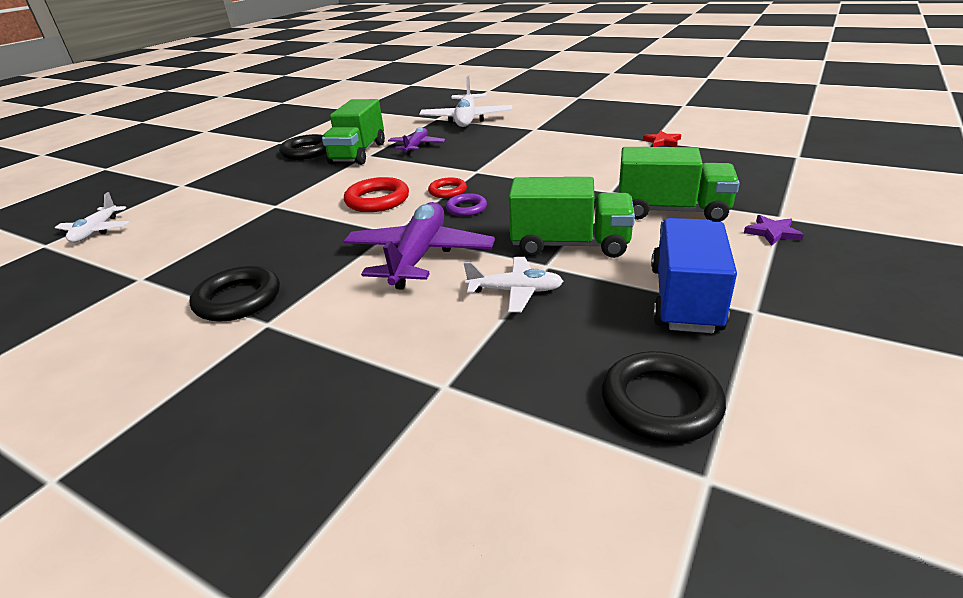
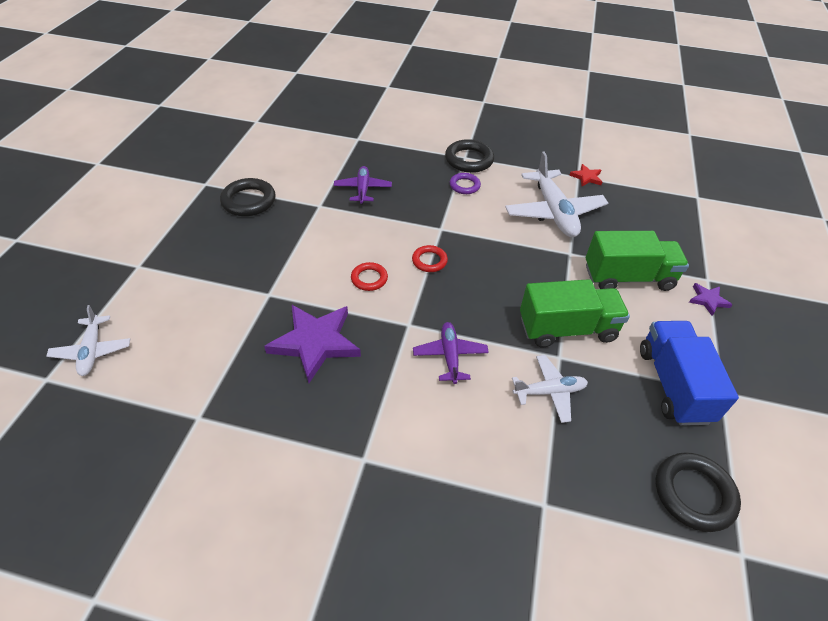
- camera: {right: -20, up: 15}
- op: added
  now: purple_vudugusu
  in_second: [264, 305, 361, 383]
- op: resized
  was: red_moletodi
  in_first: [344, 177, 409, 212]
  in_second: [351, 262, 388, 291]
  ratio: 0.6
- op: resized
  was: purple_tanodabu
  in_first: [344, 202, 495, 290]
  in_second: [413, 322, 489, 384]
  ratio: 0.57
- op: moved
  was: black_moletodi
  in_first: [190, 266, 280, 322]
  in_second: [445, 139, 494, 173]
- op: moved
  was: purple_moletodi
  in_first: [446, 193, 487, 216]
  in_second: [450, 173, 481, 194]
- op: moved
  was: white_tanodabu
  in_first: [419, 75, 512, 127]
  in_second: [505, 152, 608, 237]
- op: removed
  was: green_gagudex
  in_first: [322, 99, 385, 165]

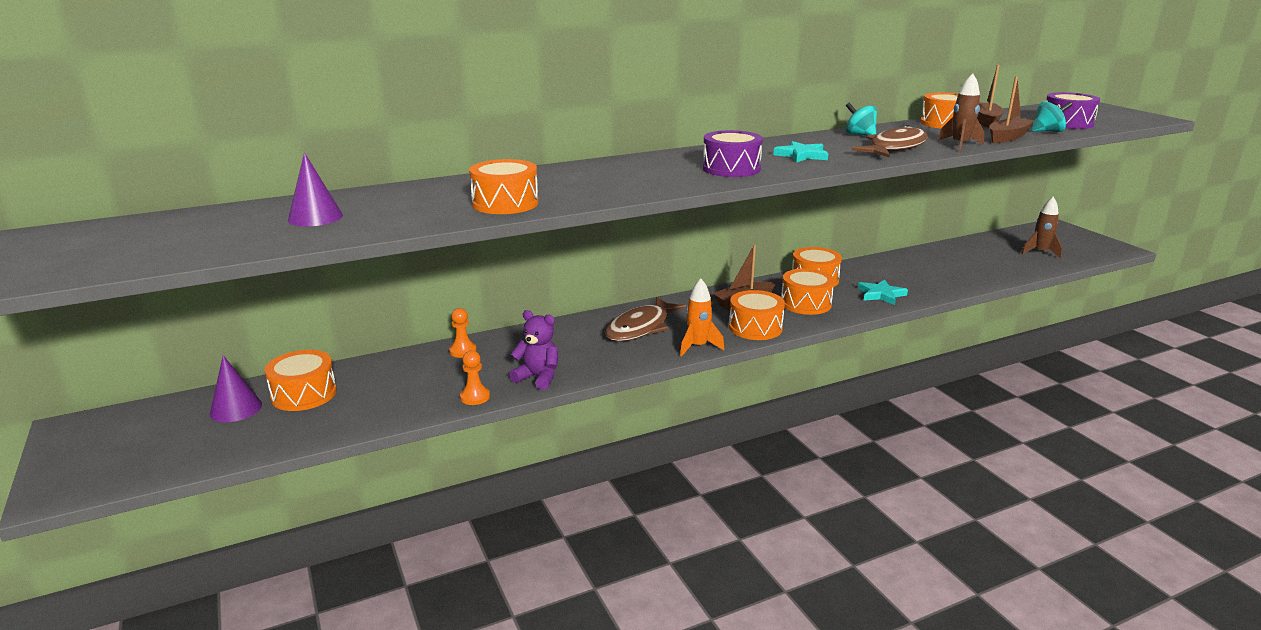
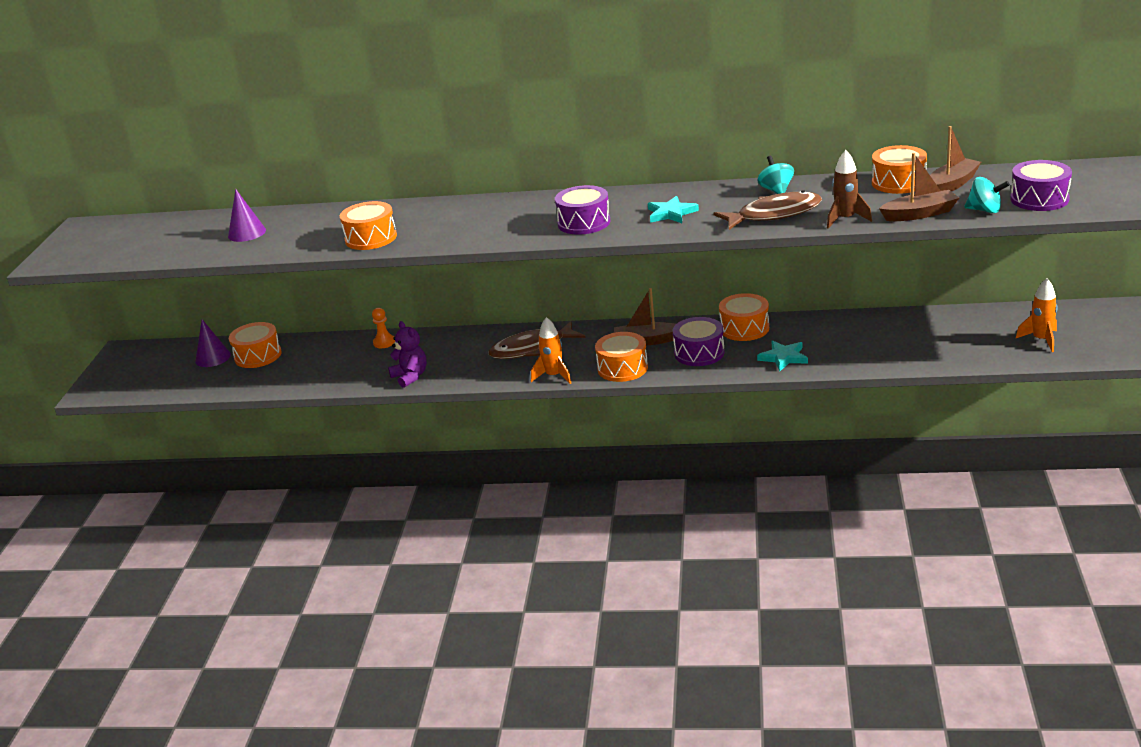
- camera: {right: 35, up: 5}
- op: recoloured
  was: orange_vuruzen
  now: purple_vuruzen
  in_first: [781, 269, 835, 315]
  in_second: [673, 317, 725, 366]
- op: recoloured
  was: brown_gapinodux
  now: orange_gapinodux
  in_first: [1021, 197, 1062, 259]
  in_second: [1016, 278, 1058, 352]
- op: removed
  was: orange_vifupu
  in_first: [460, 350, 490, 405]

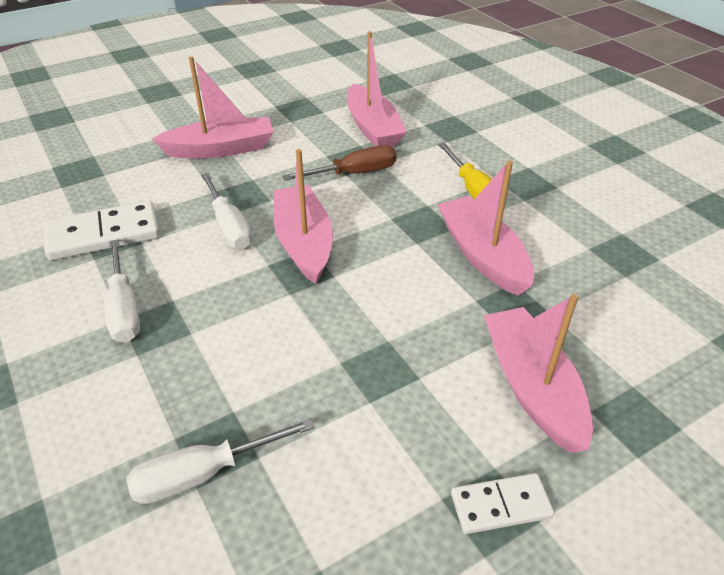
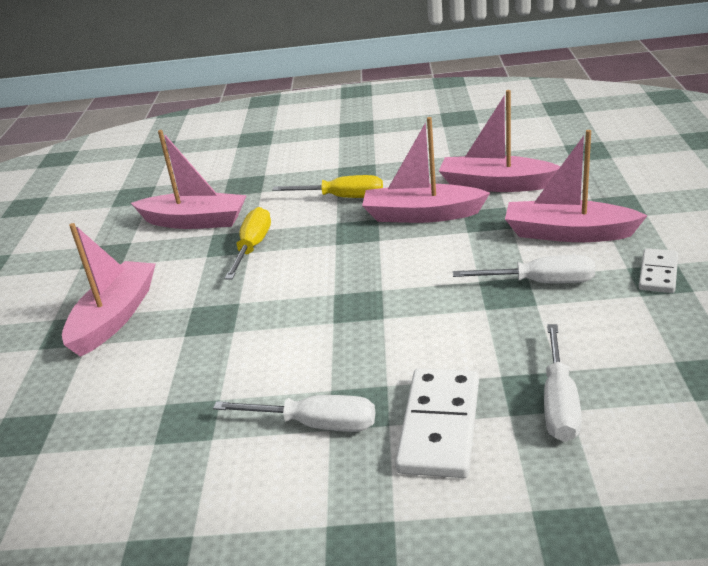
- camera: {right: -55, up: -10}
- op: recoloured
  was: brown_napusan
  now: yellow_napusan
  in_first: [282, 145, 396, 181]
  in_second: [224, 207, 271, 280]
- op: moved
  was: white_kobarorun
  in_first: [45, 200, 160, 260]
  in_second: [395, 369, 479, 478]
- op: moved
  was: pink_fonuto
  in_first: [273, 149, 333, 284]
  in_second: [439, 90, 560, 192]
- op: moved
  was: white_napusan
  in_first: [201, 173, 252, 249]
  in_second: [453, 255, 595, 283]

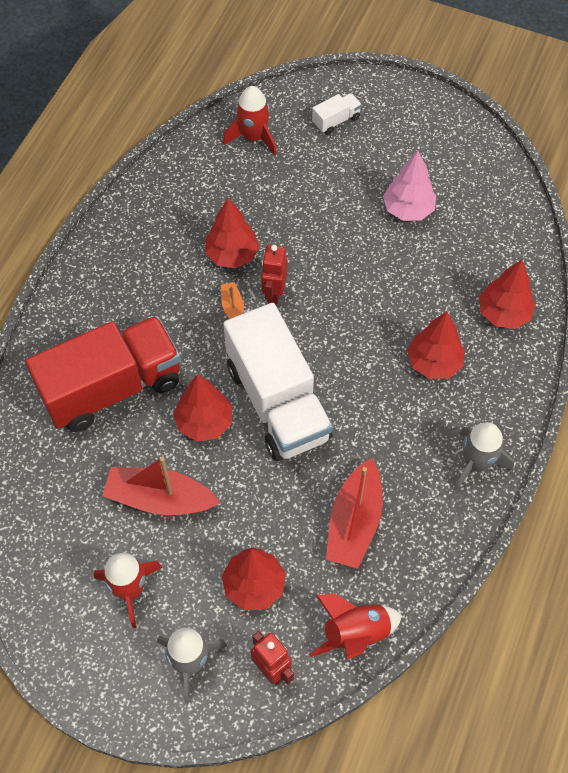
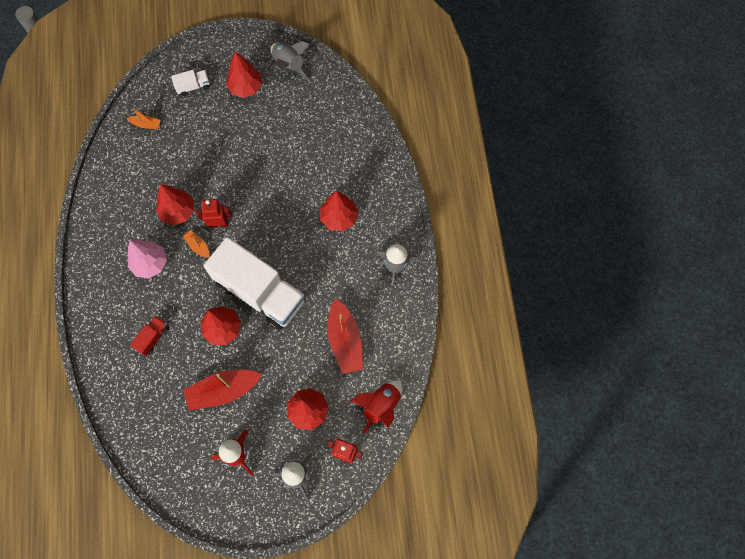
- camera: {right: -30, up: 10}
- op: replaced
  was: red_gapinodux
  now: orange_fonuto
  in_first: [223, 86, 277, 156]
  in_second: [127, 108, 161, 129]
- op: moved
  was: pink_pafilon
  in_first: [383, 151, 436, 221]
  in_second: [127, 240, 167, 279]
- op: resized
  was: red_gagudex
  in_first: [25, 316, 181, 432]
  in_second: [130, 316, 169, 356]
  ratio: 0.4
- op: turned
  was: white_gagudex
  in_first: [312, 93, 362, 135]
  in_second: [171, 70, 210, 96]
  clockwise: 45
- op: turned
  was: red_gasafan
  in_first: [261, 245, 287, 306]
  in_second: [196, 199, 232, 228]
  clockwise: 105
- op: moved
  was: red_pafilon
  in_first: [479, 260, 535, 329]
  in_second: [226, 51, 262, 98]
- op: added
  now: grey_gapinodux
  in_second: [270, 41, 310, 81]

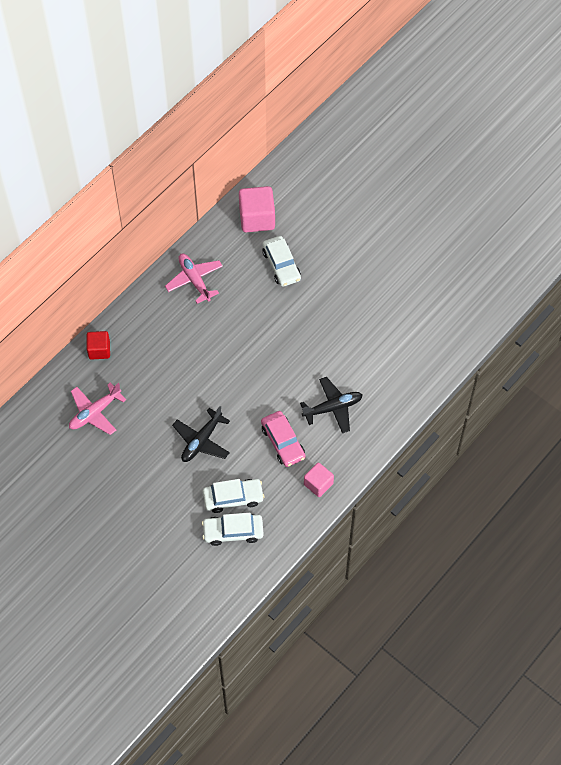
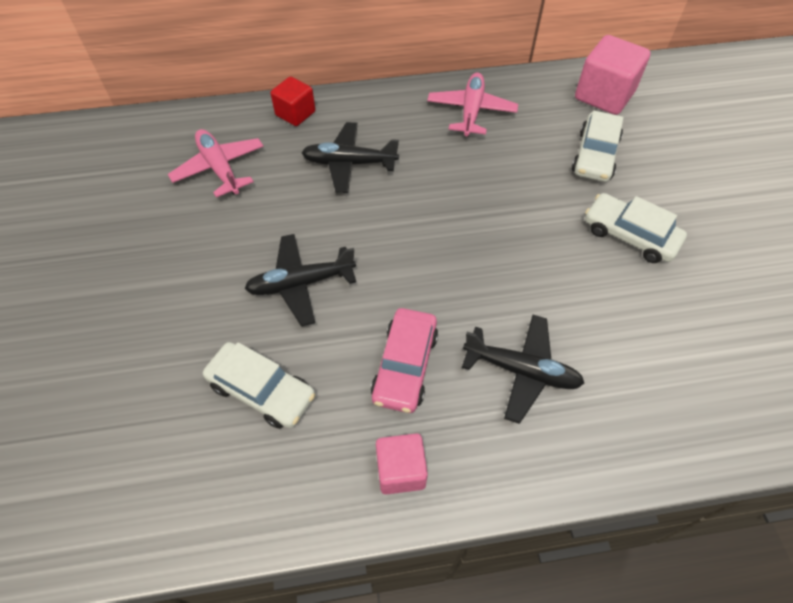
- camera: {right: 40, up: -5}
- op: turned
  was: pink_tanodabu
  in_first: [69, 382, 126, 435]
  in_second: [168, 129, 264, 197]
  clockwise: 60
- op: added
  now: black_tanodabu
  in_second: [302, 122, 399, 193]
- op: moved
  was: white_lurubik
  in_first: [202, 513, 264, 546]
  in_second: [585, 193, 687, 263]

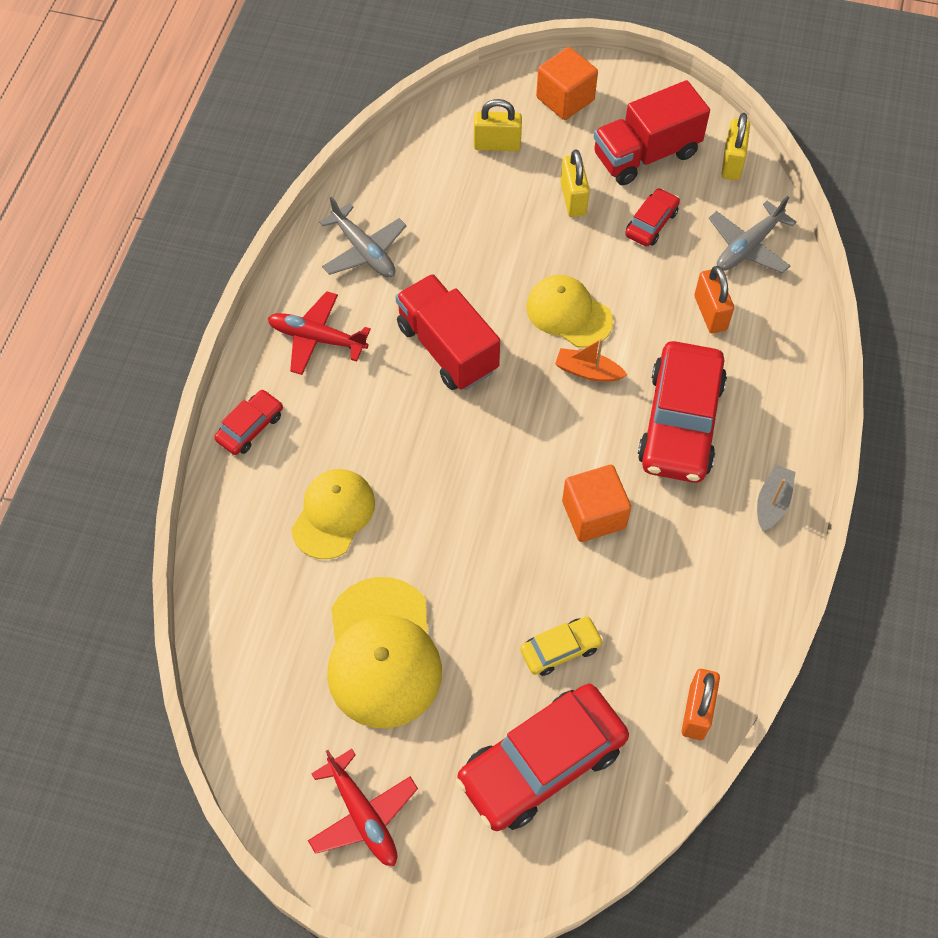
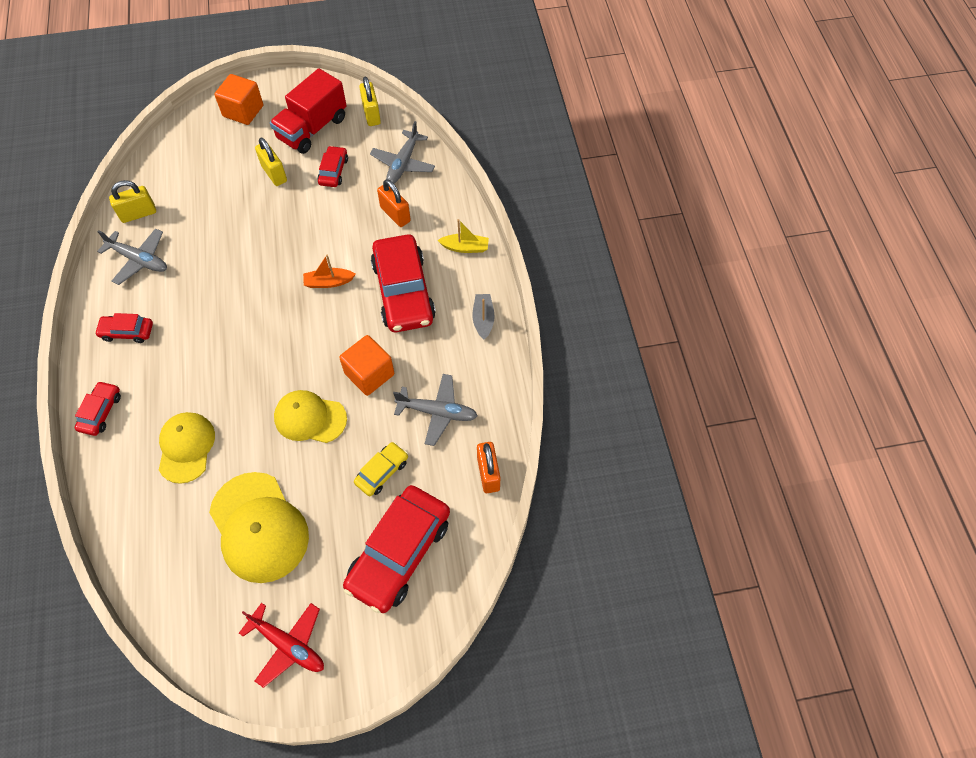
- camera: {right: -25, up: 0}
- op: replaced
  was: red_tanodabu
  now: red_lurubik
  in_first: [268, 291, 371, 375]
  in_second: [95, 313, 153, 343]
- op: moved
  was: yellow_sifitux
  in_first: [474, 99, 522, 151]
  in_second: [109, 180, 156, 223]
- op: moved
  was: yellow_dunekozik
  in_first: [526, 275, 613, 348]
  in_second: [274, 390, 347, 443]
- op: added
  now: grey_tanodabu
  in_second: [393, 374, 478, 446]
- op: added
  now: yellow_fonuto
  in_second: [438, 219, 489, 253]
- op: removed
  was: red_gagudex
  in_first: [395, 274, 500, 390]

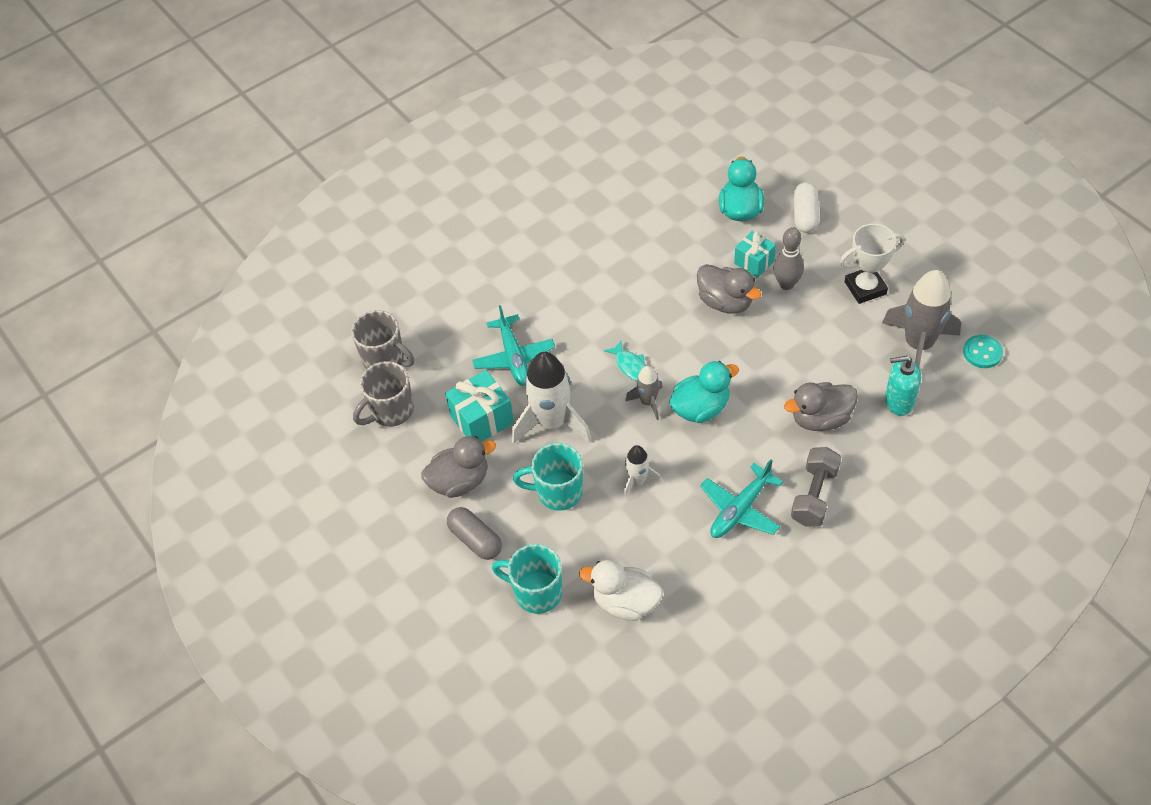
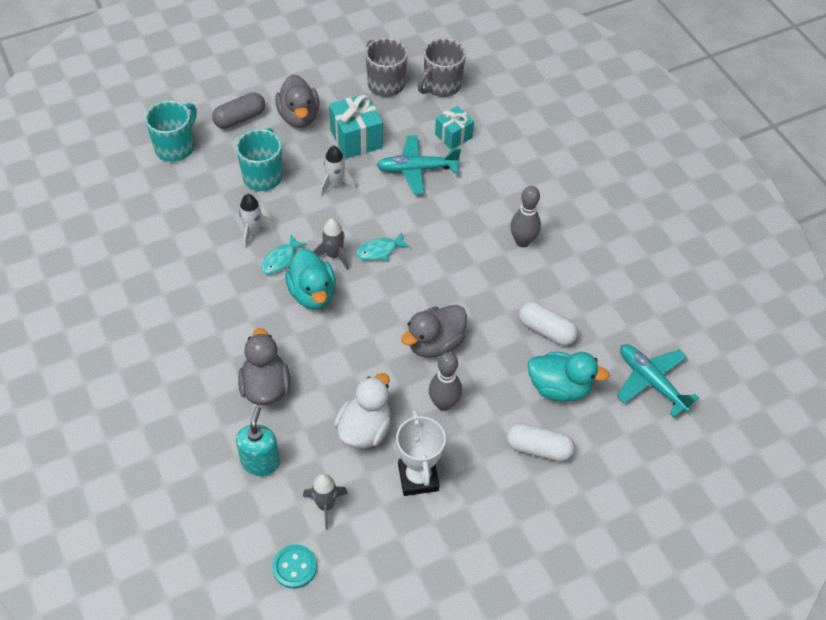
- camera: {right: 95, up: 0}
- op: added
  now: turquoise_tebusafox
  in_second: [261, 235, 307, 274]
- op: resized
  was: grey_gapinodux
  in_first: [882, 270, 961, 367]
  in_second: [303, 473, 348, 530]
  ratio: 0.52
- op: resized
  was: white_gapinodux
  in_first: [512, 352, 591, 444]
  in_second: [320, 145, 356, 196]
  ratio: 0.52
- op: moved
  was: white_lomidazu
  in_first: [579, 560, 663, 621]
  in_second: [334, 373, 391, 449]
- op: moved
  was: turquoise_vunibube
  in_first: [734, 231, 776, 278]
  in_second: [435, 106, 474, 149]
- op: added
  now: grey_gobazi
  in_second: [511, 186, 541, 247]
- op: added
  now: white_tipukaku
  in_second: [518, 301, 578, 346]
- op: moved
  was: turquoise_tanodabu
  in_first: [700, 459, 783, 538]
  in_second: [617, 344, 699, 417]
- op: removed
  was: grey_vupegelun
  in_first: [791, 447, 841, 526]

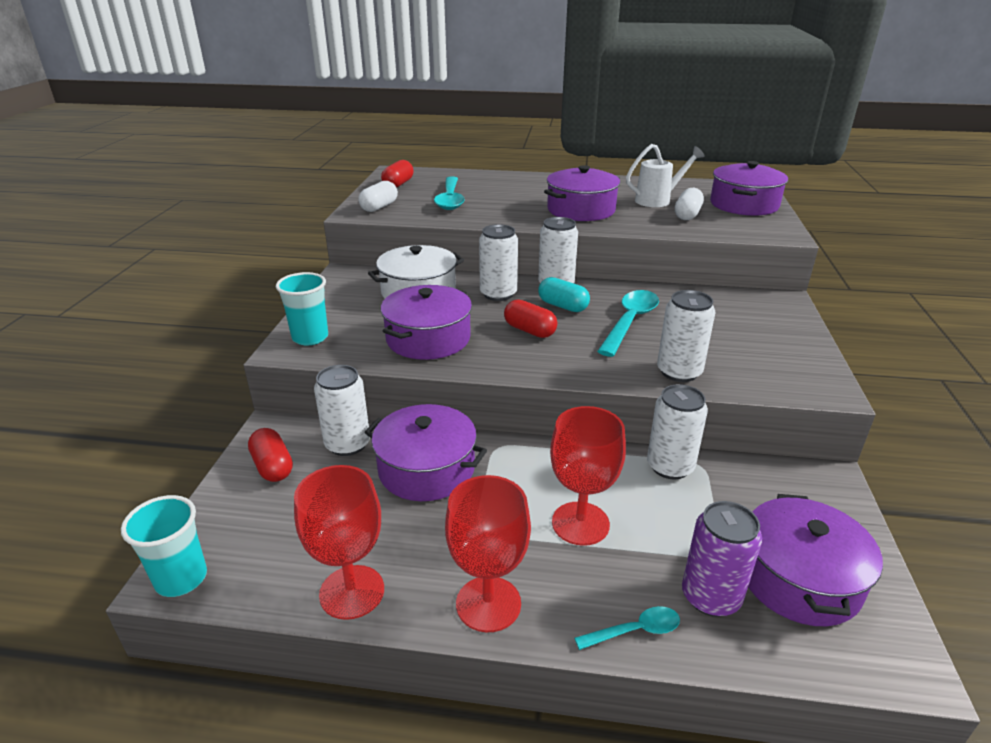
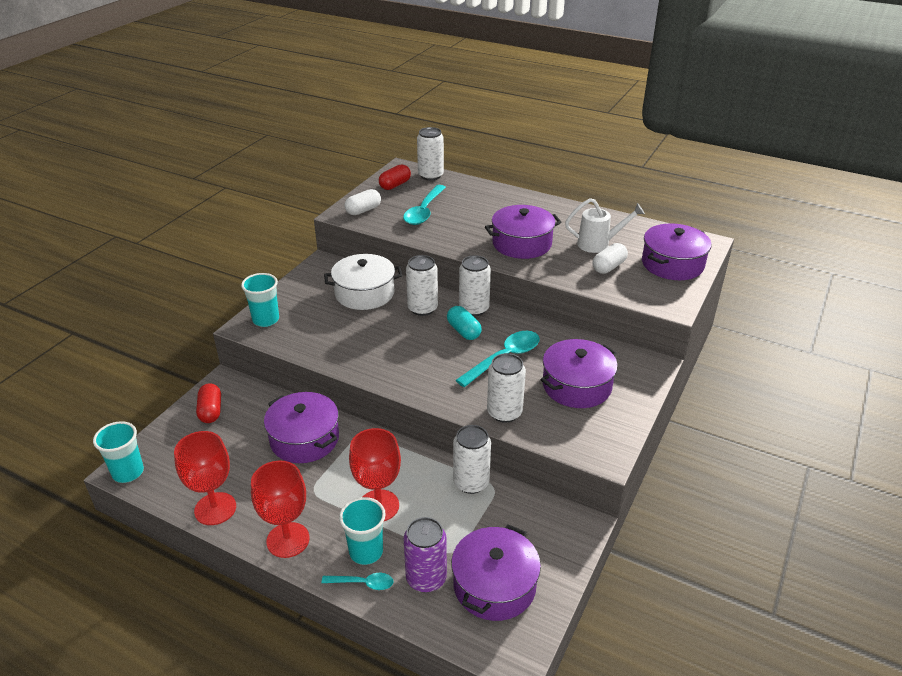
- camera: {right: 20, up: 5}
- op: added
  now: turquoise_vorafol
  in_second: [339, 497, 386, 565]
- op: moved
  was: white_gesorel
  in_first: [314, 365, 370, 456]
  in_second: [417, 127, 444, 180]
- op: moved
  was: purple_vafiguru
  in_first: [381, 285, 472, 360]
  in_second: [541, 339, 618, 408]
- op: removed
  was: red_tipukaku
  in_first: [504, 299, 558, 338]

